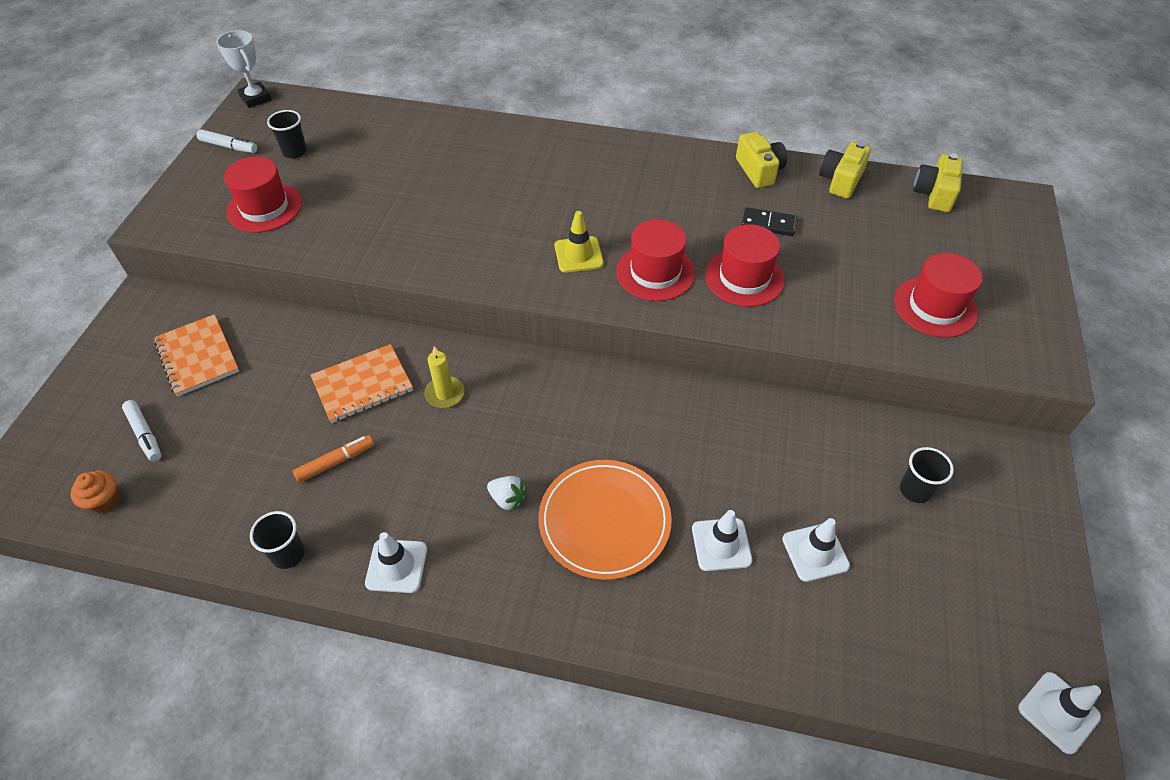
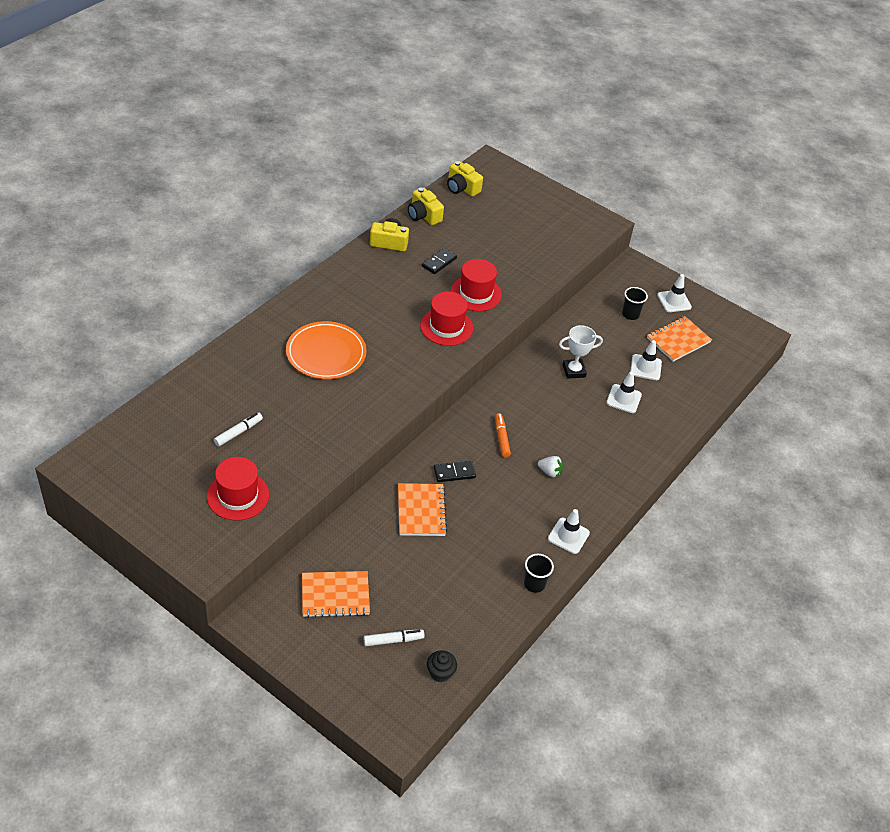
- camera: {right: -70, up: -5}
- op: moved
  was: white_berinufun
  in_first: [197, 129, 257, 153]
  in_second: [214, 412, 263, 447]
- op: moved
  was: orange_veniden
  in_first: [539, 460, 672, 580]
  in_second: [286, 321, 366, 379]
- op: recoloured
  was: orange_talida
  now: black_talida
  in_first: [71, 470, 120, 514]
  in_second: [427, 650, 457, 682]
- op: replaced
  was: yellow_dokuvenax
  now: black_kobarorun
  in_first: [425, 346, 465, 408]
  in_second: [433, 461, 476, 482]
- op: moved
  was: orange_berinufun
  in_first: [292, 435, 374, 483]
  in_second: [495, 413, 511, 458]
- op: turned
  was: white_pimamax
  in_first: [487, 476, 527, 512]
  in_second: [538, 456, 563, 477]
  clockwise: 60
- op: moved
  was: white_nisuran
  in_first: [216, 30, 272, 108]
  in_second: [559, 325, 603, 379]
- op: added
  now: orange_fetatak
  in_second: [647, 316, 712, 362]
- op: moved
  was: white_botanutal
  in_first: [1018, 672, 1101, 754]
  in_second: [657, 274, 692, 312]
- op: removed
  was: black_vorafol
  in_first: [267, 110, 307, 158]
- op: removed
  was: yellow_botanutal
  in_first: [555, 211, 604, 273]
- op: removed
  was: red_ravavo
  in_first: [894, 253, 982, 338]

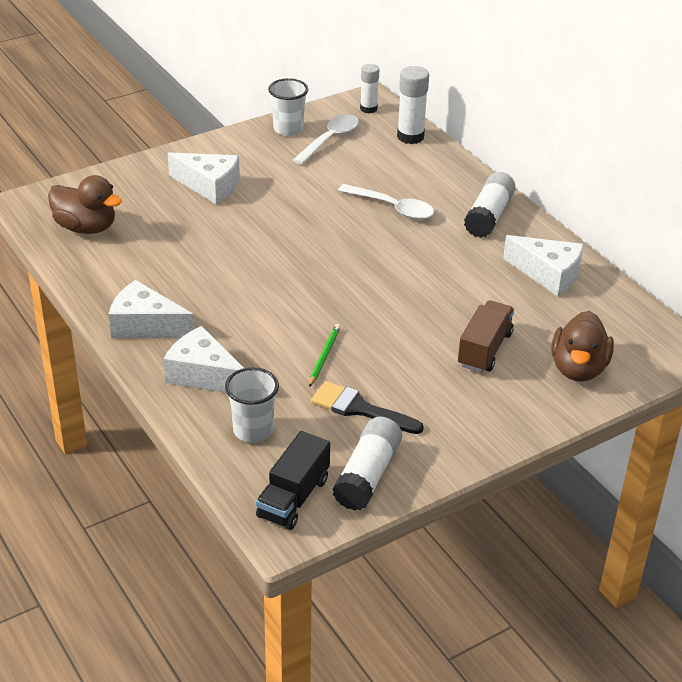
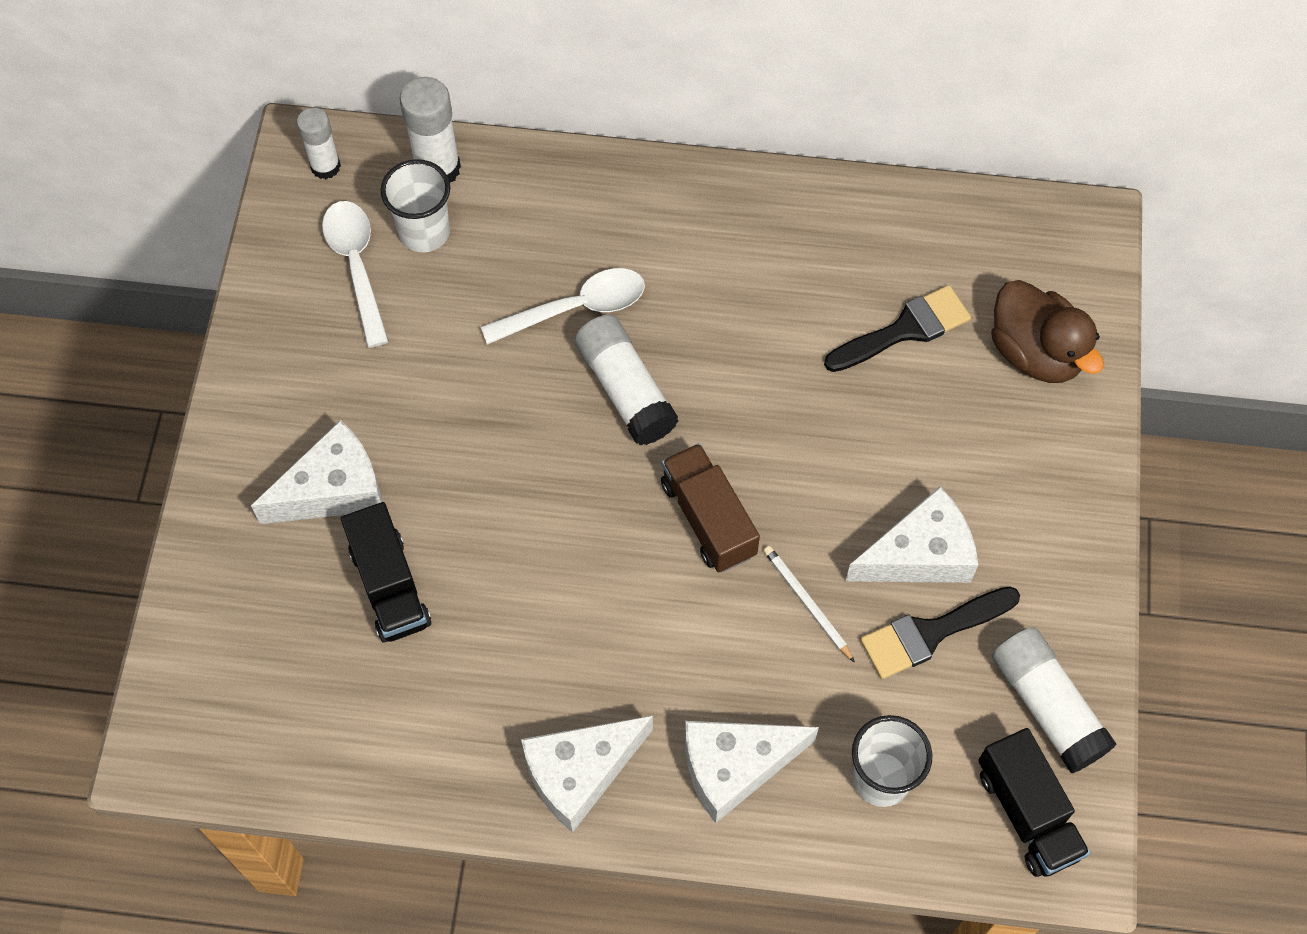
- camera: {right: -50, up: 25}
- op: added
  now: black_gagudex
  in_second: [341, 502, 431, 643]
- op: moved
  was: white_vorafol
  in_first: [268, 78, 308, 136]
  in_second: [380, 159, 450, 252]
- op: moved
  was: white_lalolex
  in_first: [464, 172, 516, 238]
  in_second: [575, 315, 678, 445]
- op: moved
  was: brown_gagudex
  in_first: [458, 300, 514, 373]
  in_second: [661, 443, 760, 573]
- op: recoloured
  was: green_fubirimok
  now: white_fubirimok
  in_first: [309, 324, 341, 387]
  in_second: [763, 546, 855, 663]
- op: added
  now: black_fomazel
  in_second: [824, 285, 971, 372]
- op: moved
  was: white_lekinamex
  in_first: [503, 235, 584, 296]
  in_second: [846, 487, 978, 583]
- op: removed
  was: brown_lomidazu
  in_first: [48, 175, 122, 234]

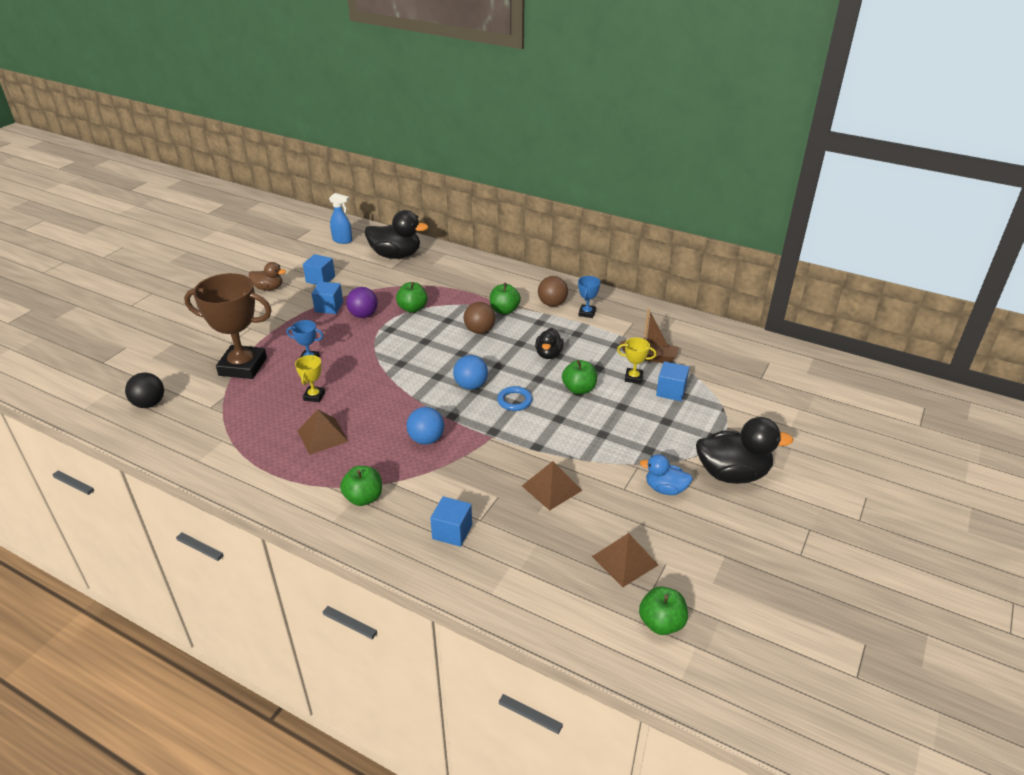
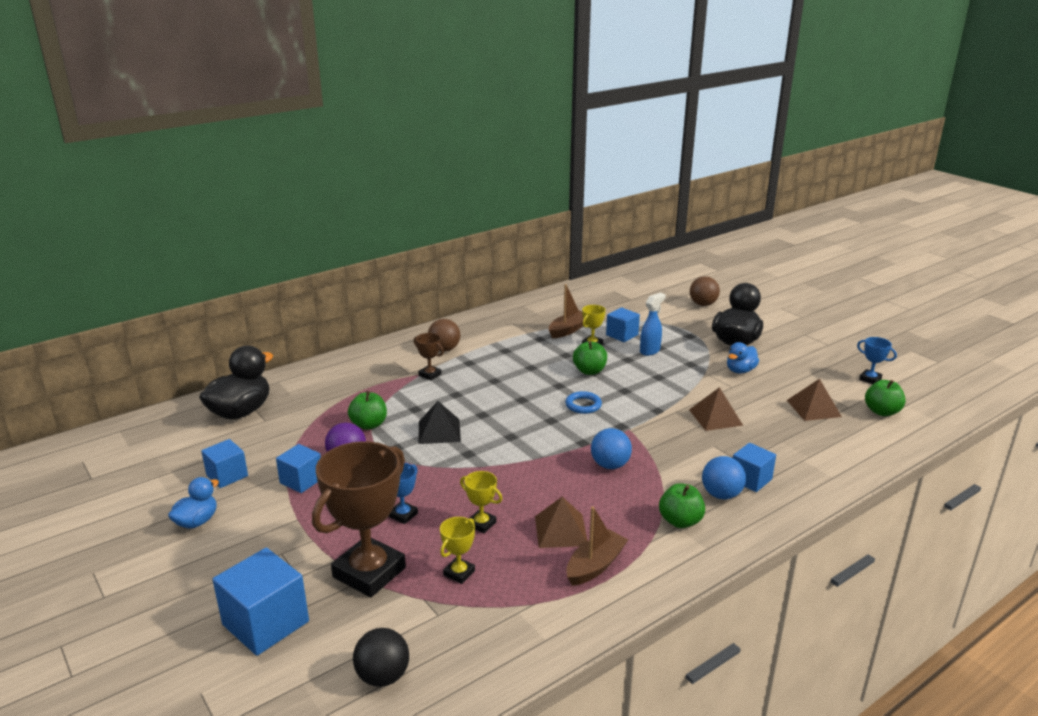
- camera: {right: -65, up: -10}
- op: recoloured
  was: brown_lomidazu
  now: blue_lomidazu
  in_first: [249, 262, 286, 291]
  in_second: [168, 477, 219, 529]
- op: added
  now: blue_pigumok
  in_second: [212, 548, 309, 656]
- op: replaced
  was: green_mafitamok
  now: brown_nisuran
  in_first: [490, 283, 521, 314]
  in_second: [414, 333, 444, 381]
- op: added
  now: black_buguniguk
  in_second: [419, 401, 461, 444]
- op: added
  now: yellow_nisuran
  in_second: [440, 517, 475, 584]
- op: added
  now: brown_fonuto
  in_second: [566, 506, 628, 586]
- op: moved
  was: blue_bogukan
  in_first: [329, 193, 352, 244]
  in_second: [640, 292, 666, 356]
- op: moved
  was: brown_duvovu
  in_first: [464, 302, 495, 334]
  in_second: [690, 276, 720, 306]
- op: moved
  was: blue_duvovu
  in_first: [453, 355, 488, 390]
  in_second: [702, 456, 746, 499]
- op: moved
  was: blue_nisuran
  in_first: [578, 276, 600, 318]
  in_second: [857, 337, 897, 384]
- op: removed
  was: black_lomidazu
  in_first: [535, 328, 564, 359]

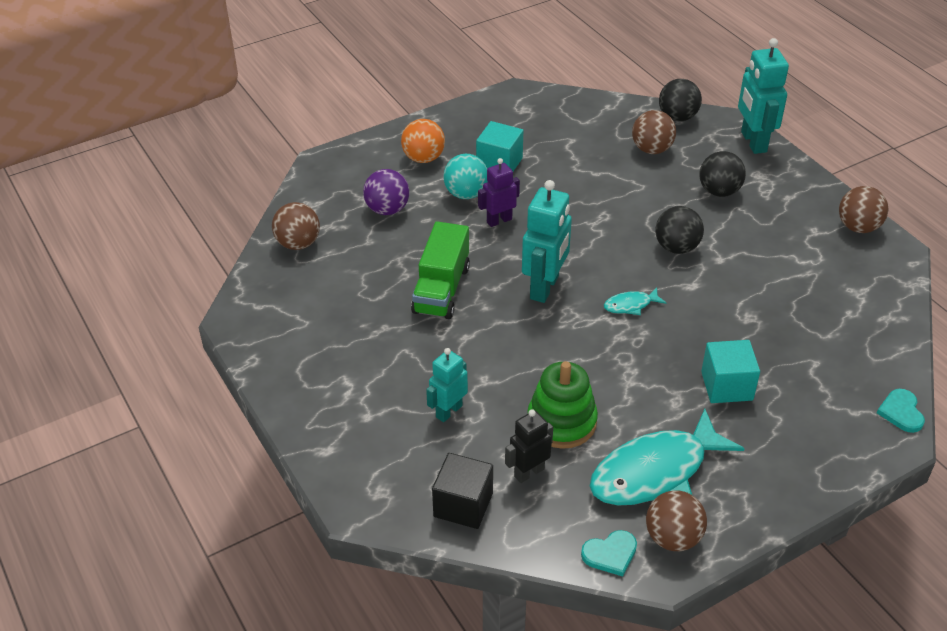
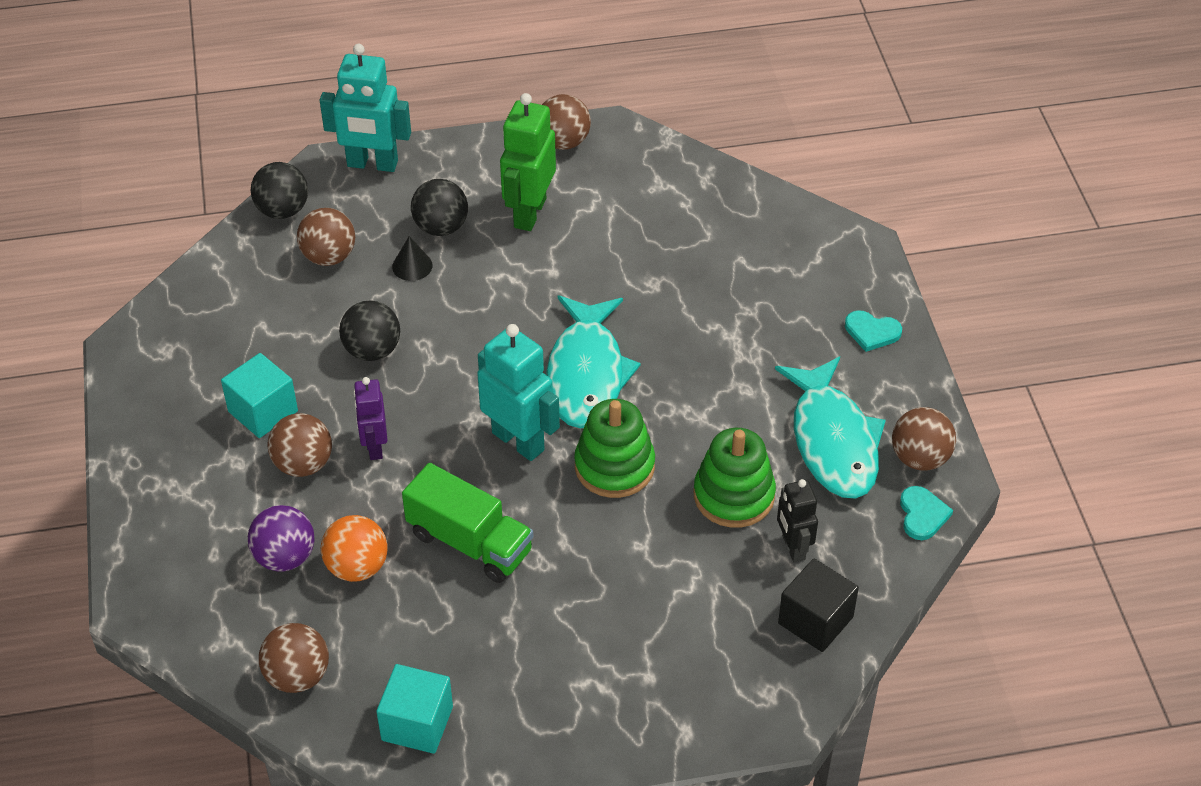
- camera: {right: -70, up: 5}
- op: recoloured
  was: turquoise_duvovu
  now: brown_duvovu
  in_first: [443, 154, 488, 199]
  in_second: [267, 413, 332, 477]
- op: moved
  was: orange_duvovu
  in_first: [401, 119, 445, 163]
  in_second: [321, 515, 388, 582]
- op: moved
  was: black_duvovu
  in_first: [655, 206, 704, 254]
  in_second: [339, 301, 400, 361]
- op: moved
  was: turquoise_pigumok
  in_first: [701, 340, 760, 403]
  in_second: [376, 664, 453, 754]
- op: added
  now: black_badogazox
  in_second: [392, 236, 433, 281]
- op: added
  now: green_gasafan
  in_second: [500, 93, 556, 231]
- op: resized
  was: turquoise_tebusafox
  in_first: [604, 287, 666, 315]
  in_second: [546, 295, 641, 428]
  ratio: 2.31
- op: added
  now: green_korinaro
  in_second: [574, 399, 655, 498]
- op: moved
  was: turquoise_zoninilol
  in_first: [877, 389, 925, 433]
  in_second: [845, 310, 902, 352]
- op: removed
  was: turquoise_gasafan
  in_first: [426, 348, 468, 422]

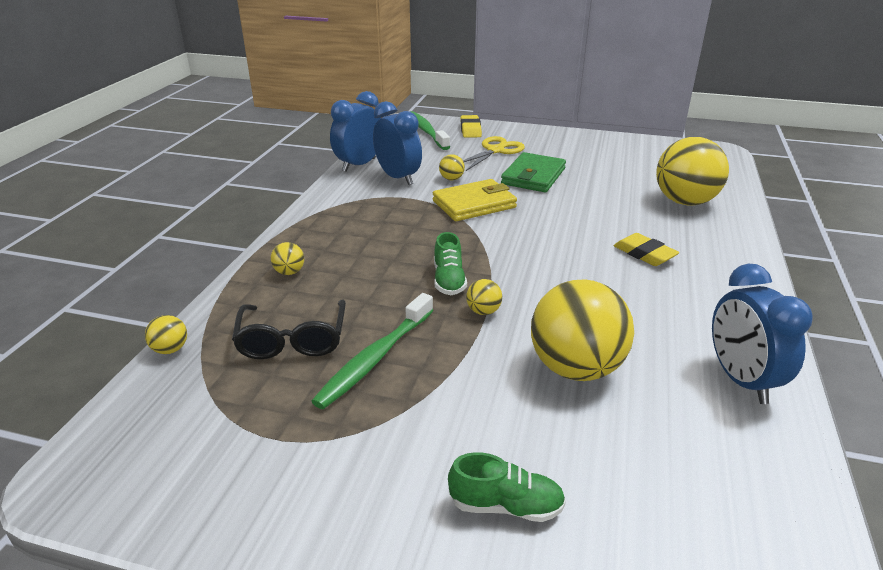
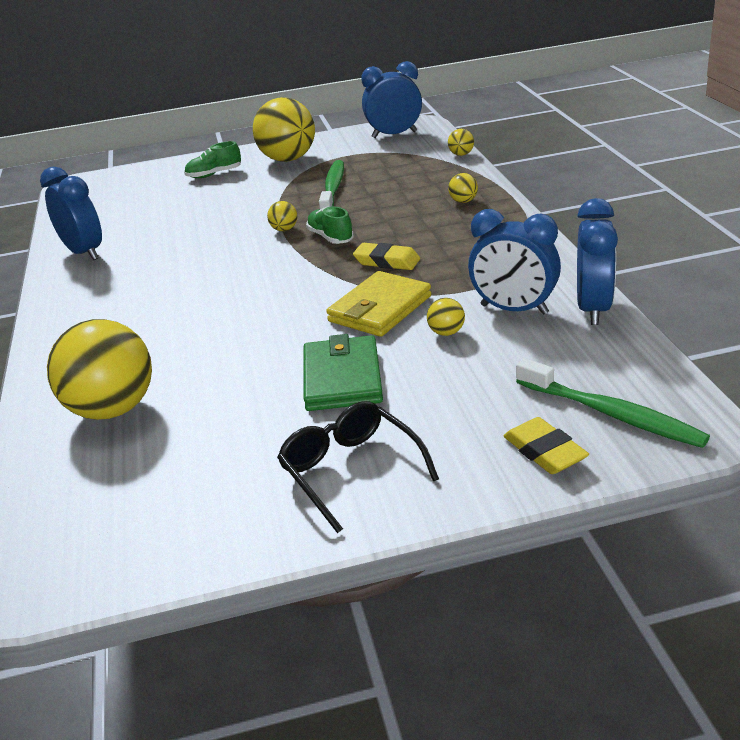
- camera: {right: 155, up: 0}
- op: moved
  was: yellow_duvovu
  in_first: [531, 279, 634, 381]
  in_second: [253, 97, 315, 162]
- op: moved
  was: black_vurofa
  in_first: [232, 300, 346, 359]
  in_second: [277, 401, 439, 533]
- op: moved
  was: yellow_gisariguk
  in_first: [614, 233, 679, 266]
  in_second: [353, 243, 420, 270]
- op: added
  now: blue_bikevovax
  in_second: [361, 61, 422, 138]
- op: removed
  was: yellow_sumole
  in_first: [463, 136, 525, 171]

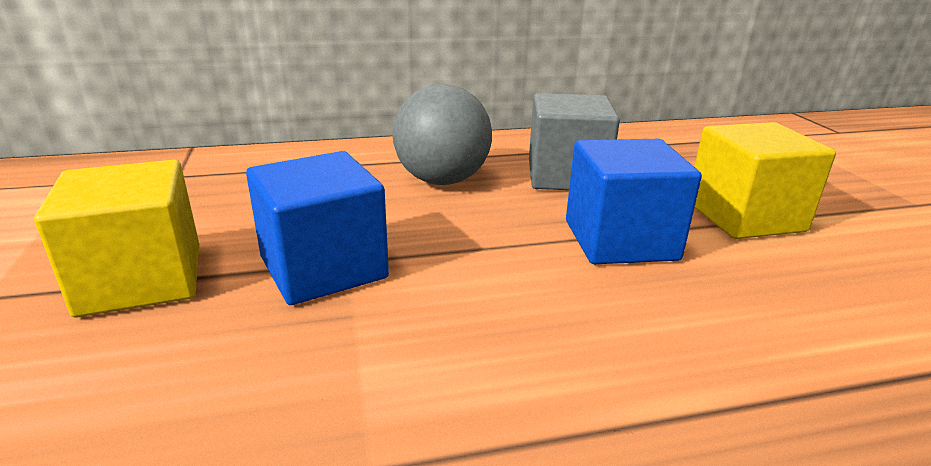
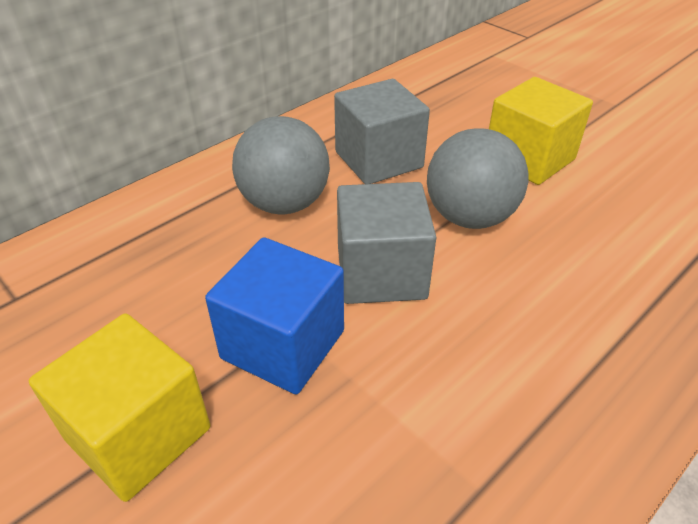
- camera: {right: -30, up: 15}
- op: added
  now: grey_pigumok
  in_second: [337, 182, 436, 304]
- op: replaced
  was: blue_pigumok
  now: grey_duvovu
  in_first: [566, 139, 702, 264]
  in_second: [427, 128, 528, 229]

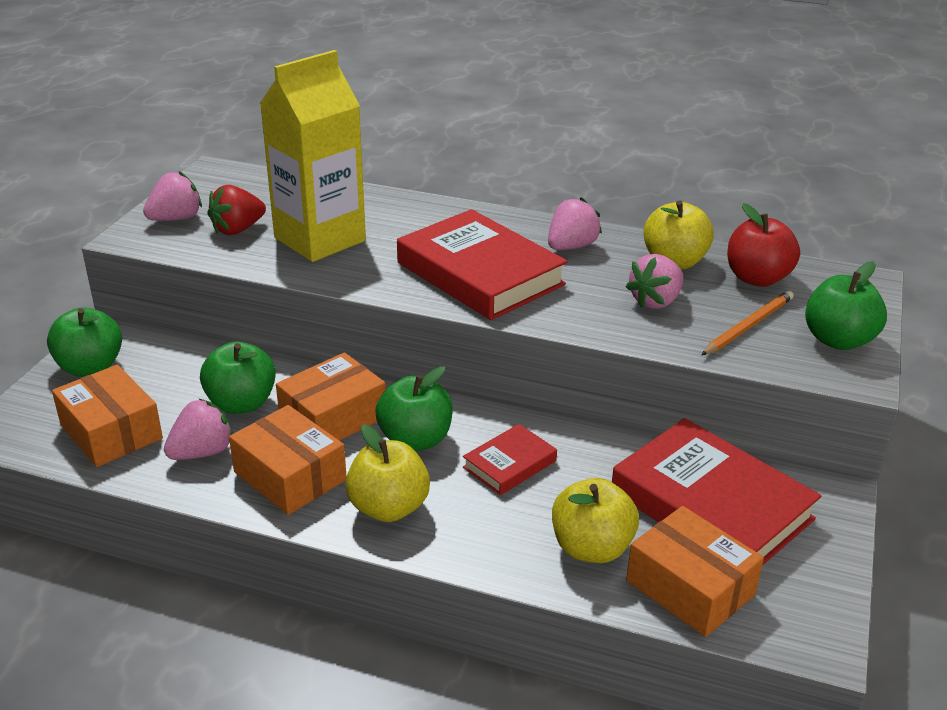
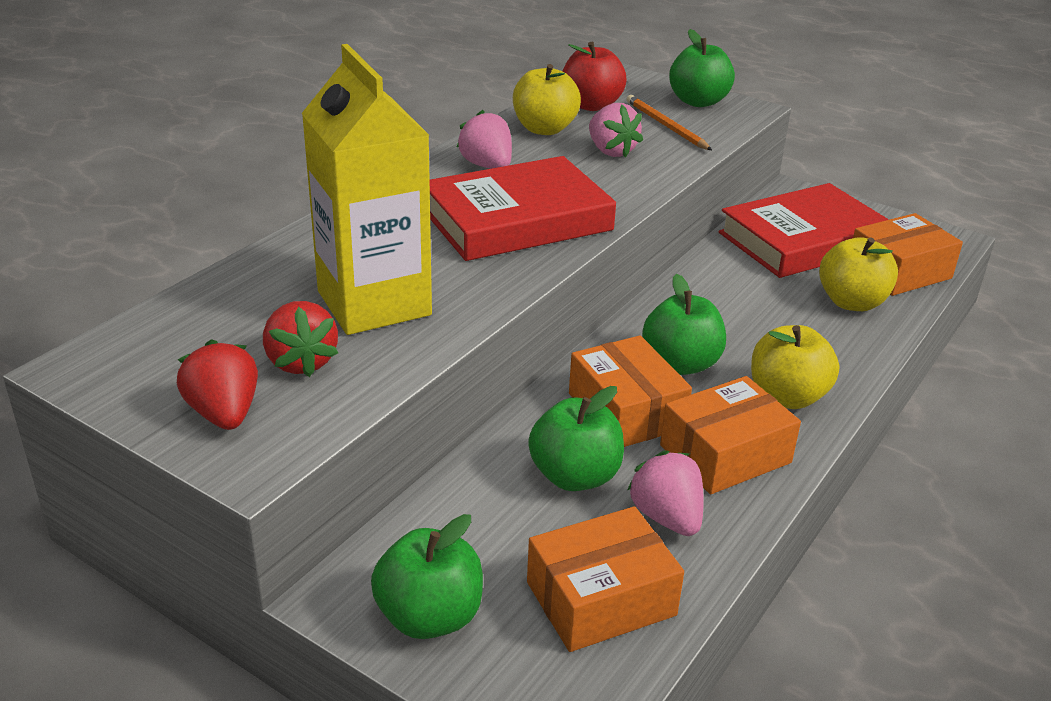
- camera: {right: -75, up: 0}
- op: recoloured
  was: pink_pimamax
  now: red_pimamax
  in_first: [143, 171, 202, 221]
  in_second: [177, 339, 258, 430]
- op: removed
  was: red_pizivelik
  in_first: [463, 424, 557, 495]

